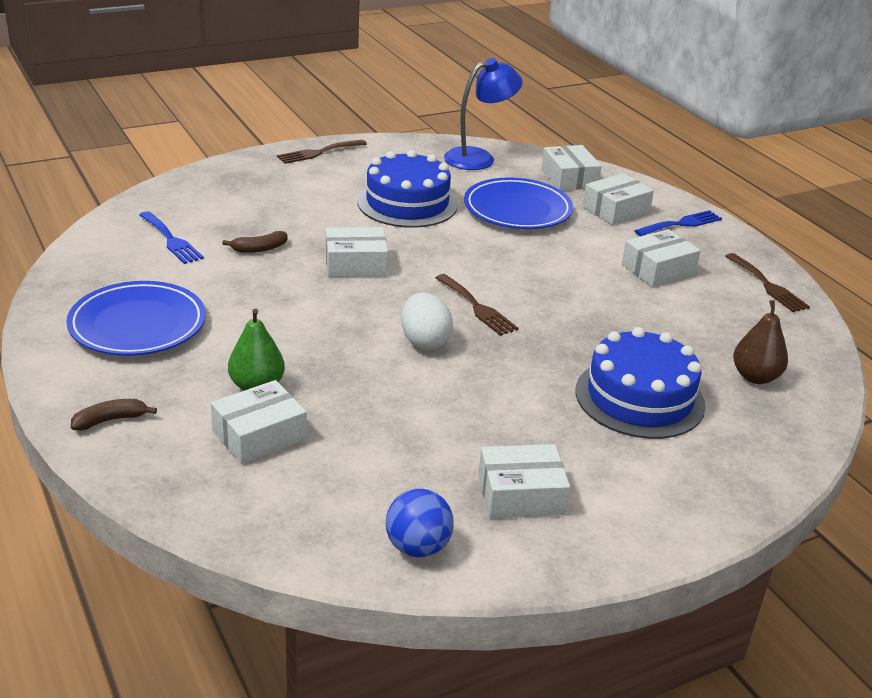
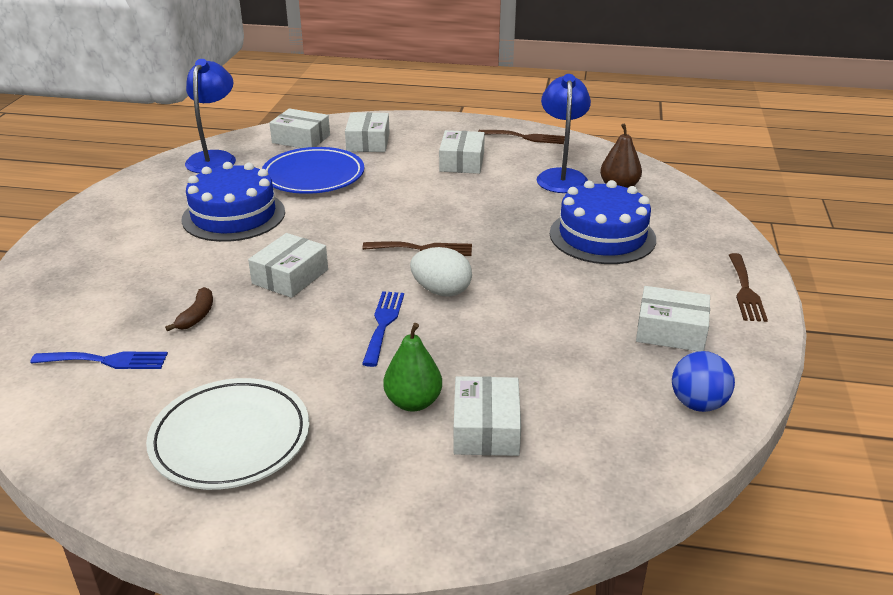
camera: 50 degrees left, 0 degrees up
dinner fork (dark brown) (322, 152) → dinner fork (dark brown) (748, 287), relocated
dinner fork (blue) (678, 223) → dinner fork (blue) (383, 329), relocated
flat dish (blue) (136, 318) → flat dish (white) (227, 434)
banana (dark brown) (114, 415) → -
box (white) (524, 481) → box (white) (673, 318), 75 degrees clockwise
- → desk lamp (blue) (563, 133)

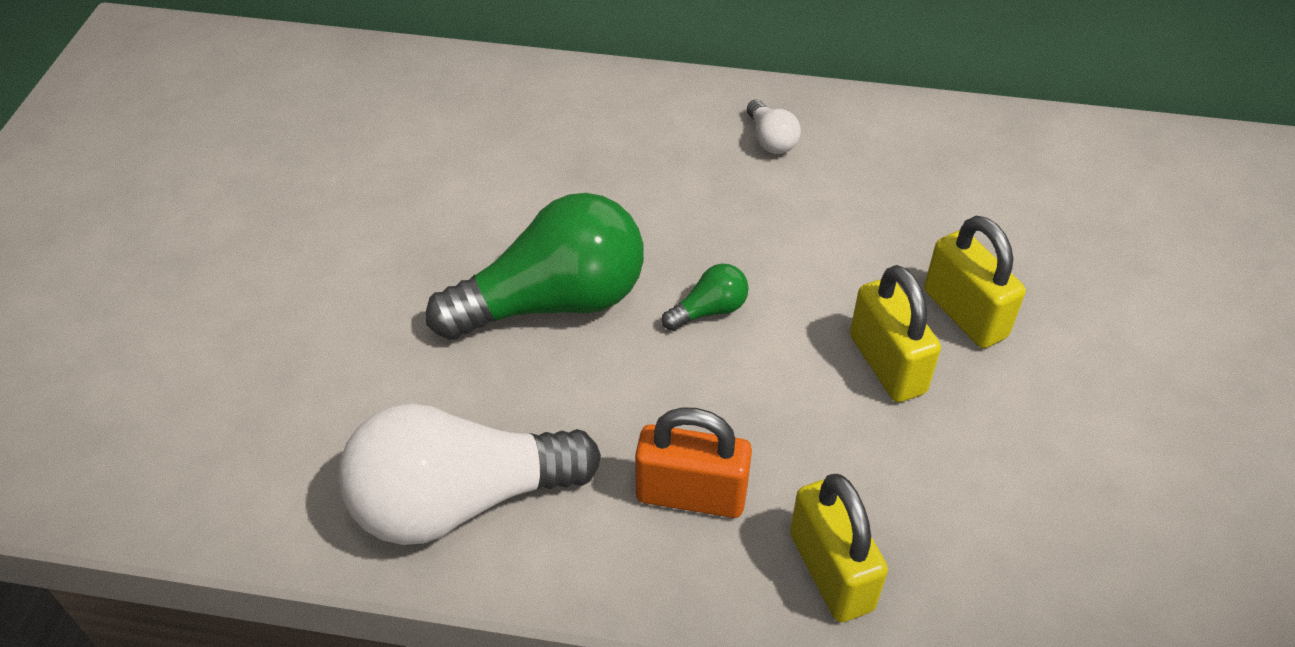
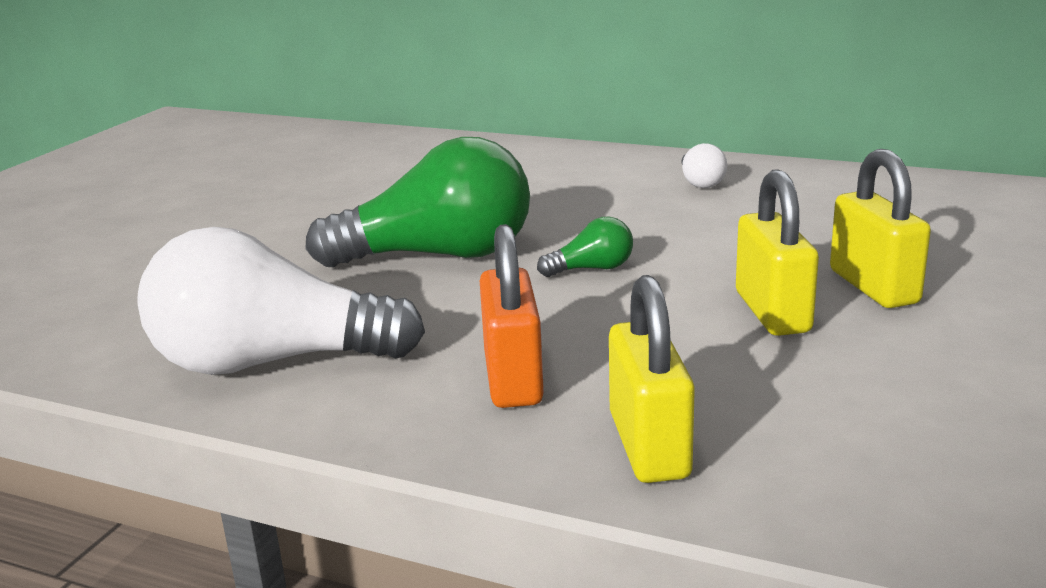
camera: 15 degrees right, 25 degrees down
padlock (orange) (693, 462) → padlock (orange) (512, 316), 60 degrees clockwise

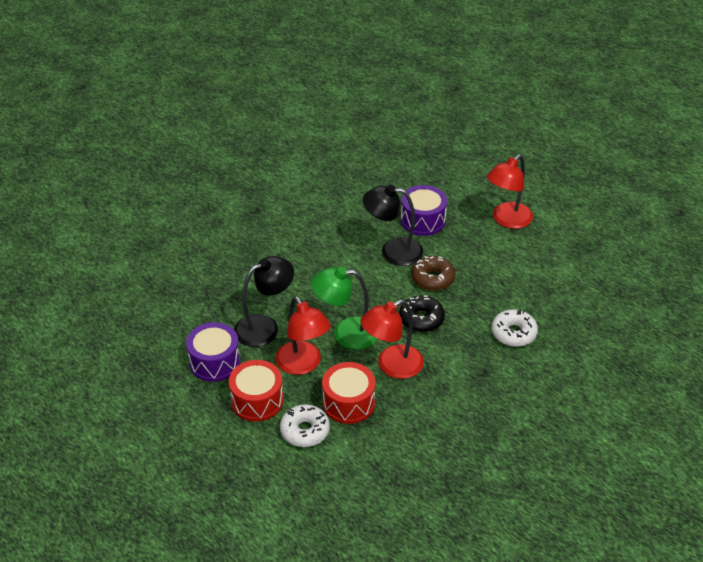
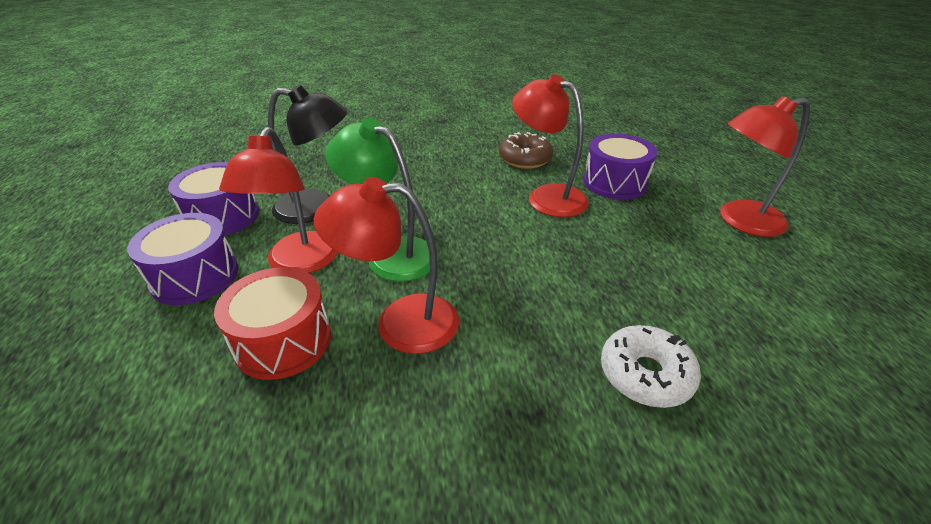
camera: 35 degrees right, 5 degrees down
desk lamp (black) (393, 225) → desk lamp (red) (550, 145)
glazed donut (dark brown) (433, 273) → glazed donut (dark brown) (526, 150), relocated
glazed donut (black) (422, 314) → -
toy drum (red) (256, 391) → toy drum (purple) (182, 259)
glazed donut (white) (305, 425) → -

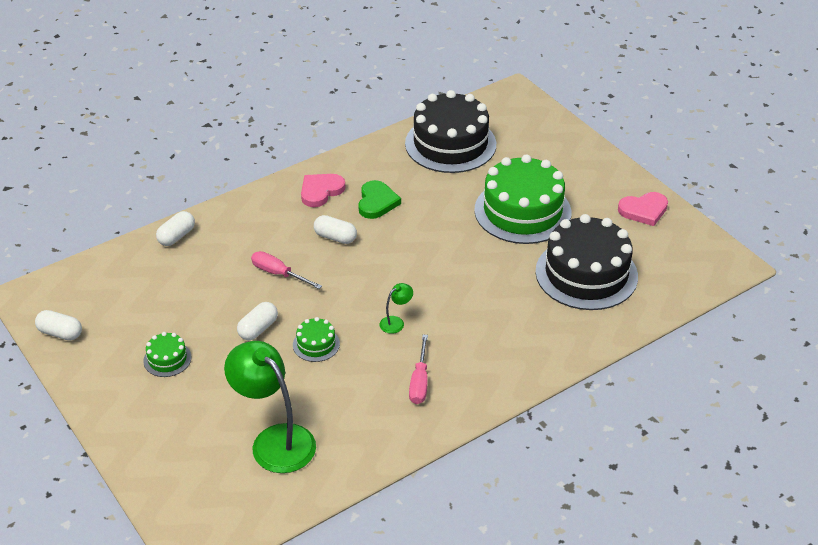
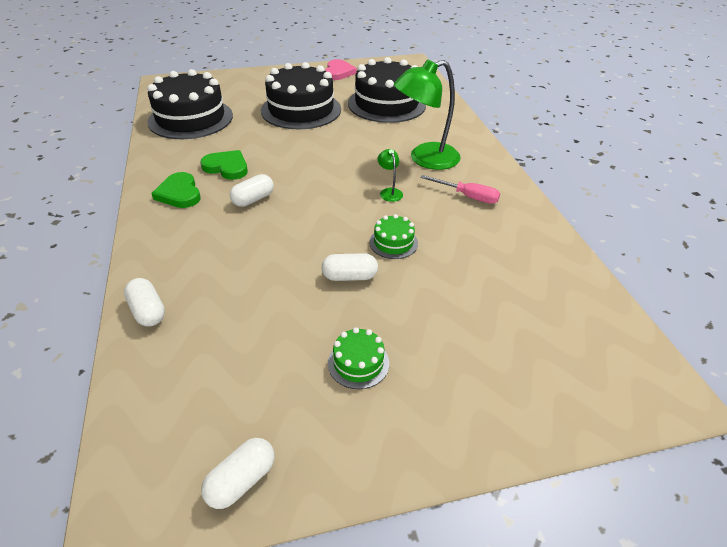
camera: 70 degrees left, 0 degrees up
gateau (emerald) (523, 199) → gateau (black) (301, 95)
heart (pink) (323, 190) → heart (emerald) (175, 190)
hand screwdriver (pink) (286, 270) → -
pill shape (white) (257, 321) → pill shape (white) (349, 267), 60 degrees counterclockwise
desk lamp (emerald) (270, 407) → desk lamp (emerald) (427, 114), relocated

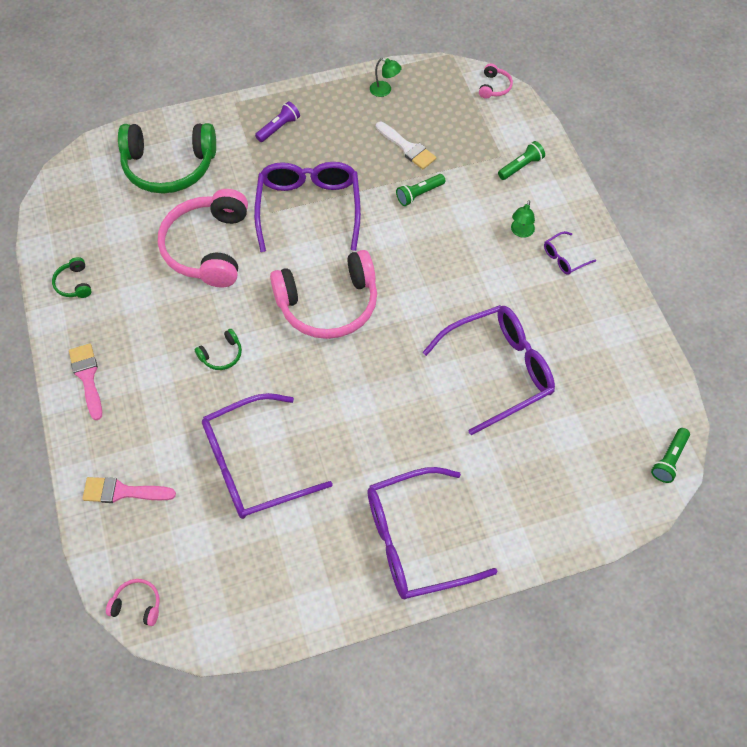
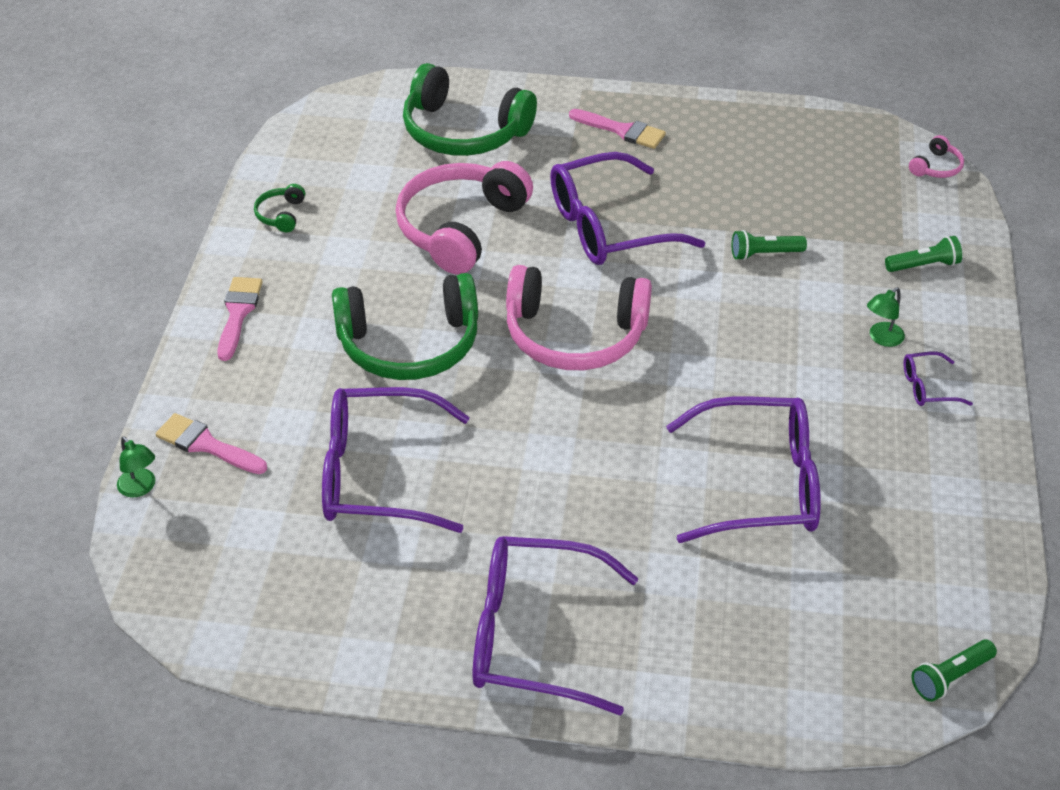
camera: 25 degrees right, 15 degrees down
desk lamp (emerald) (386, 77) → desk lamp (emerald) (136, 466), relocated
torch (purple) (277, 122) → brush (pink) (617, 129)
brush (white) (406, 145) → -
eyeglasses (purple) (307, 207) → eyeglasses (purple) (627, 208), 135 degrees counterclockwise
headset (emerald) (218, 349) → headset (emerald) (405, 326), x2.42
headset (pink) (133, 602) → -

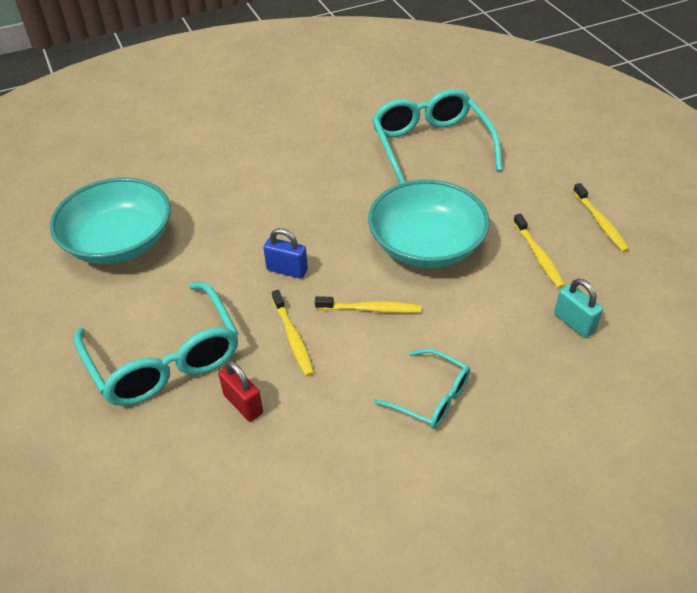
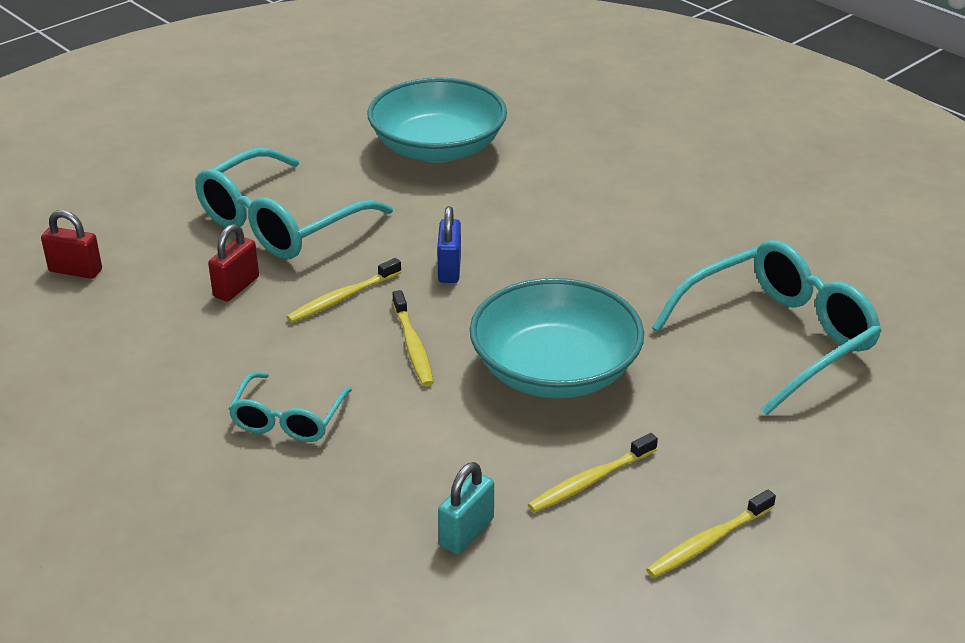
camera: 70 degrees right, 10 degrees down
- → padlock (red) (71, 244)

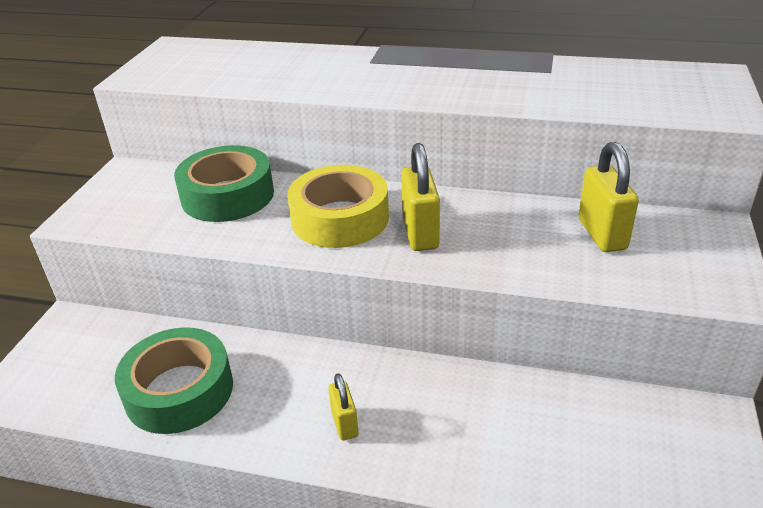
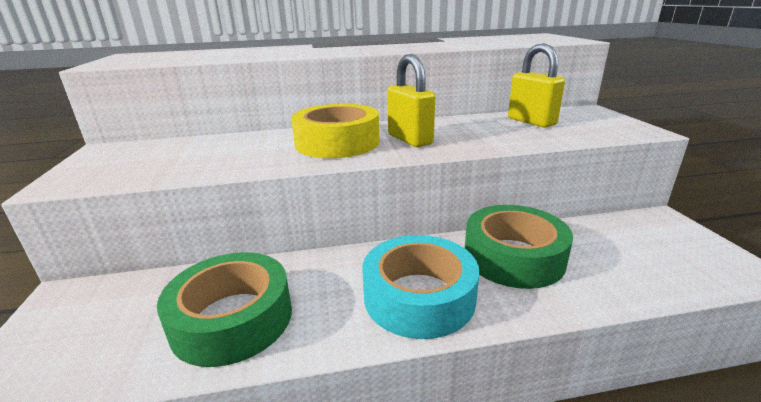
camera: 25 degrees left, 10 degrees down
tape (emerald) (224, 183) → tape (emerald) (519, 247), relocated
padlock (yellow) (343, 407) → tape (turquoise) (420, 287)

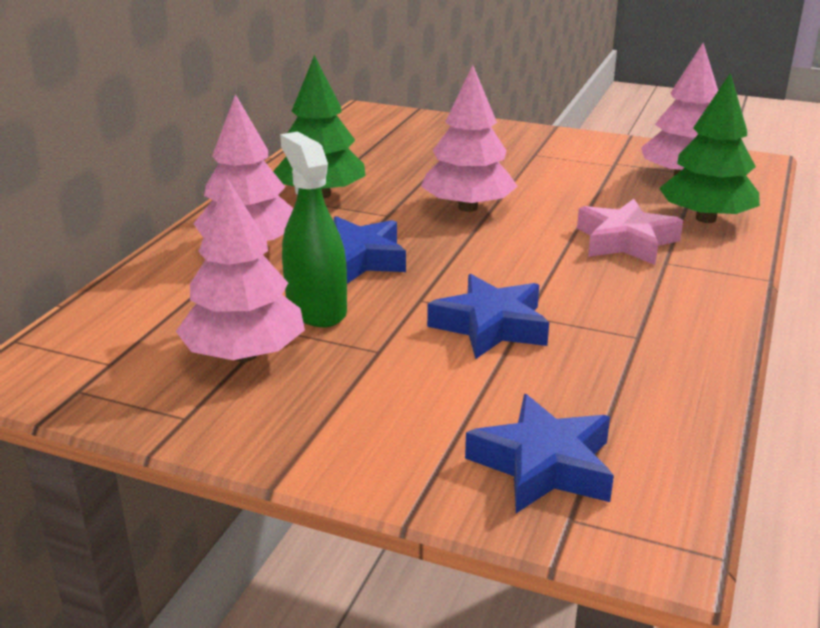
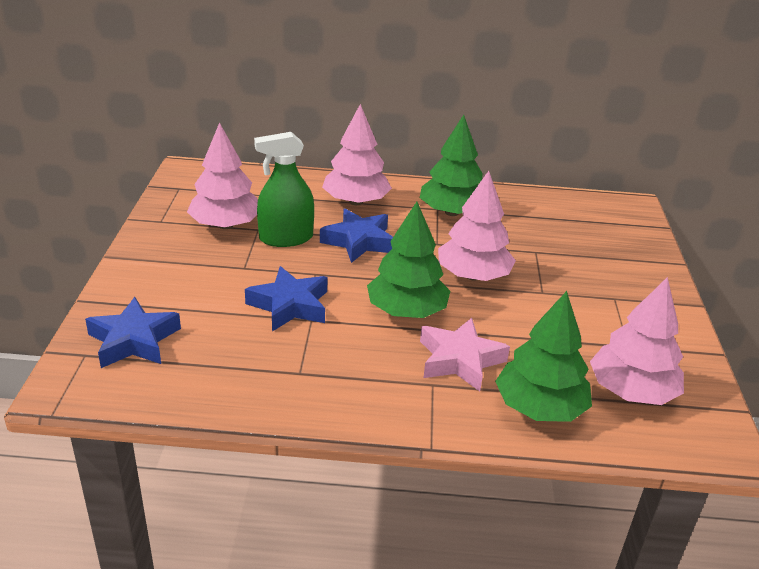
camera: 70 degrees right, 5 degrees up
spray bottle (emerald) (313, 229) → spray bottle (emerald) (284, 189), 150 degrees counterclockwise
- → toy tree (emerald) (408, 260)

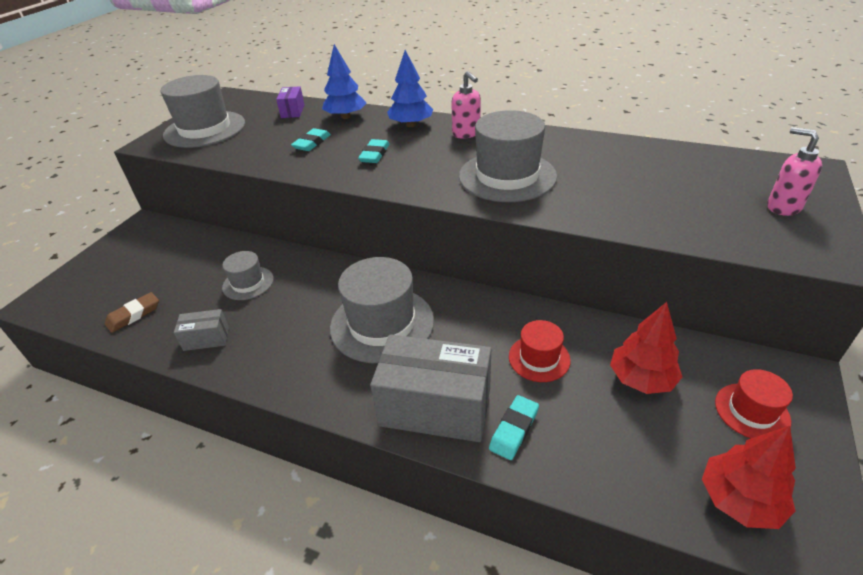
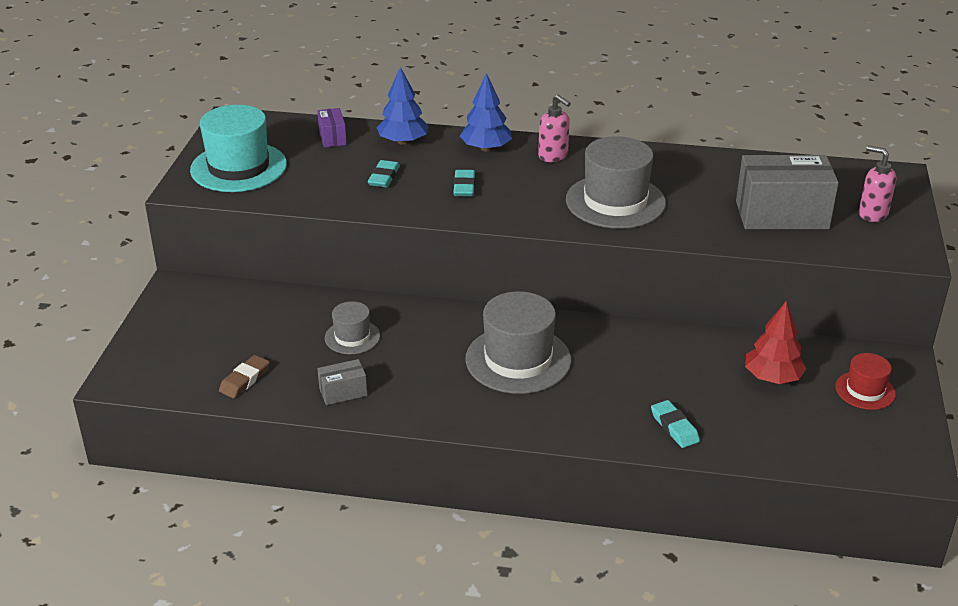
camera: 15 degrees left, 5 degrees down
tall hat (ash-grey) (202, 111) → tall hat (turquoise) (238, 148)
tall hat (red) (540, 351) → -
box (ash-grey) (430, 388) → box (ash-grey) (787, 192), relocated
eraser (turquoise) (514, 427) → eraser (turquoise) (675, 424), 45 degrees counterclockwise
toy tree (red) (749, 477) → -

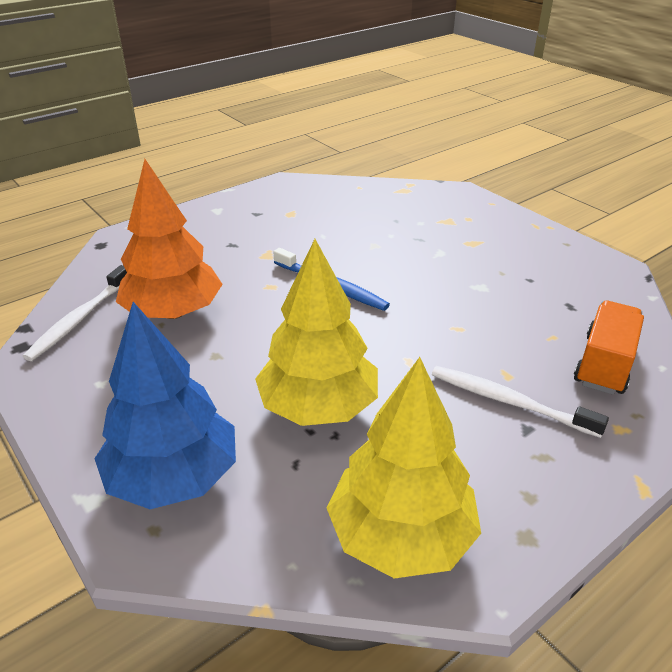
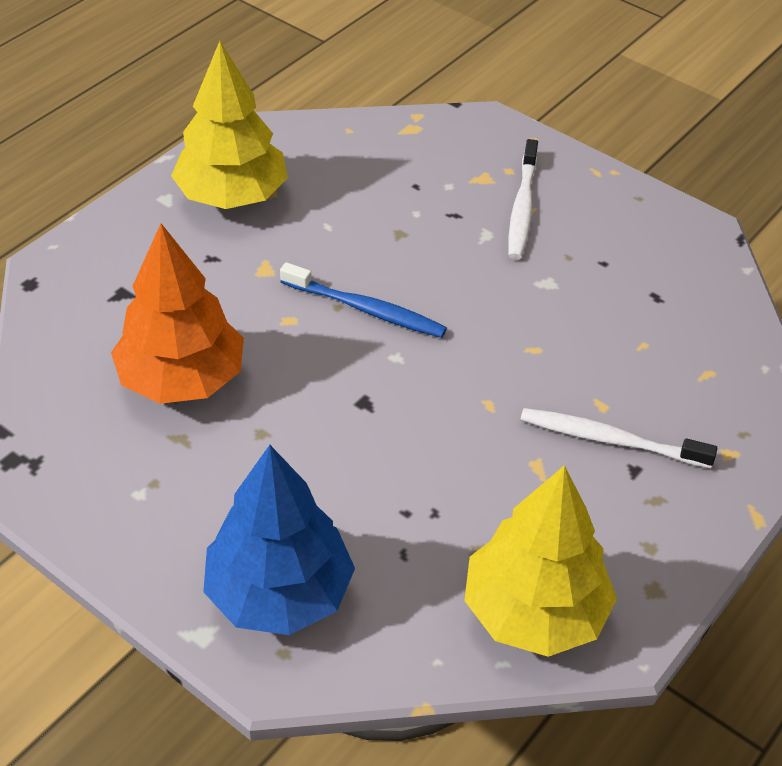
camera: 15 degrees left, 10 degrees up
toy tree (yellow) (316, 332) → toy tree (yellow) (229, 125), relocated
dental brush (white) (75, 313) → dental brush (white) (523, 199), relocated
toy truck (orange) (609, 348) → -

